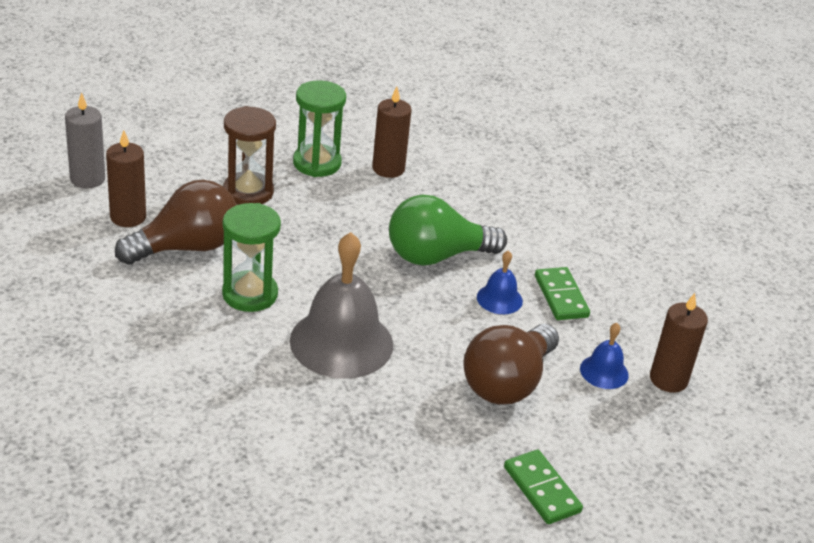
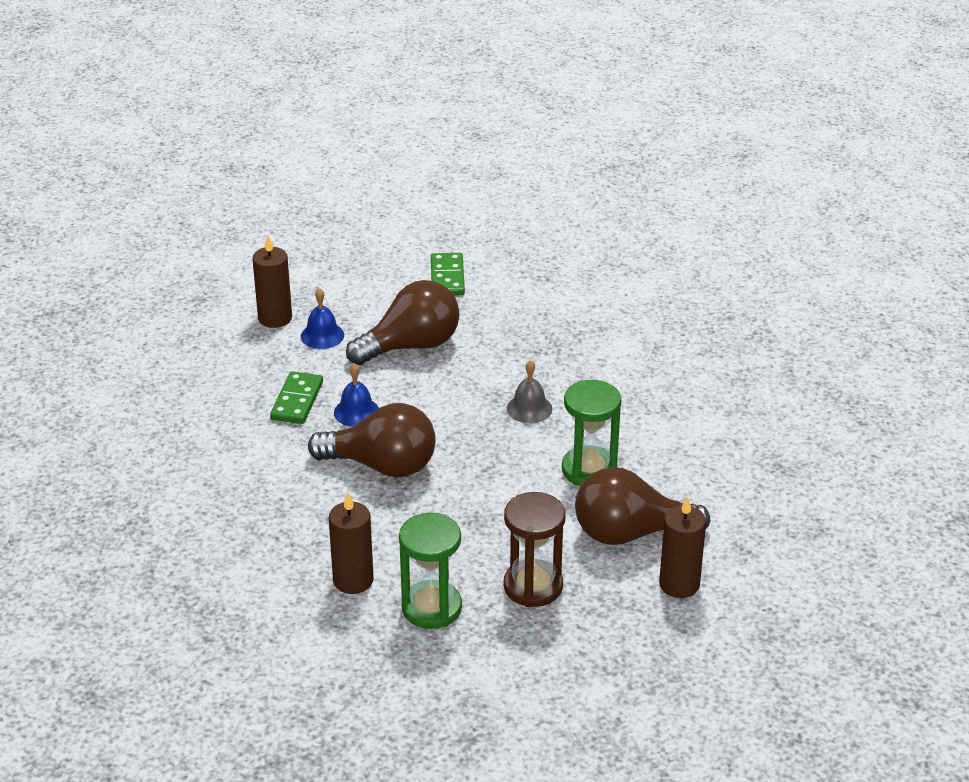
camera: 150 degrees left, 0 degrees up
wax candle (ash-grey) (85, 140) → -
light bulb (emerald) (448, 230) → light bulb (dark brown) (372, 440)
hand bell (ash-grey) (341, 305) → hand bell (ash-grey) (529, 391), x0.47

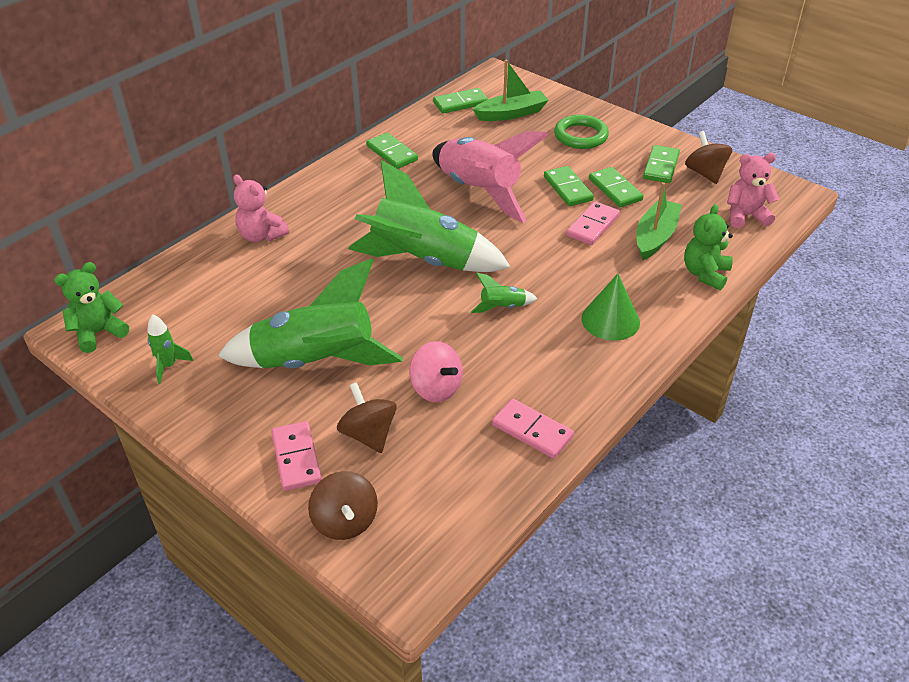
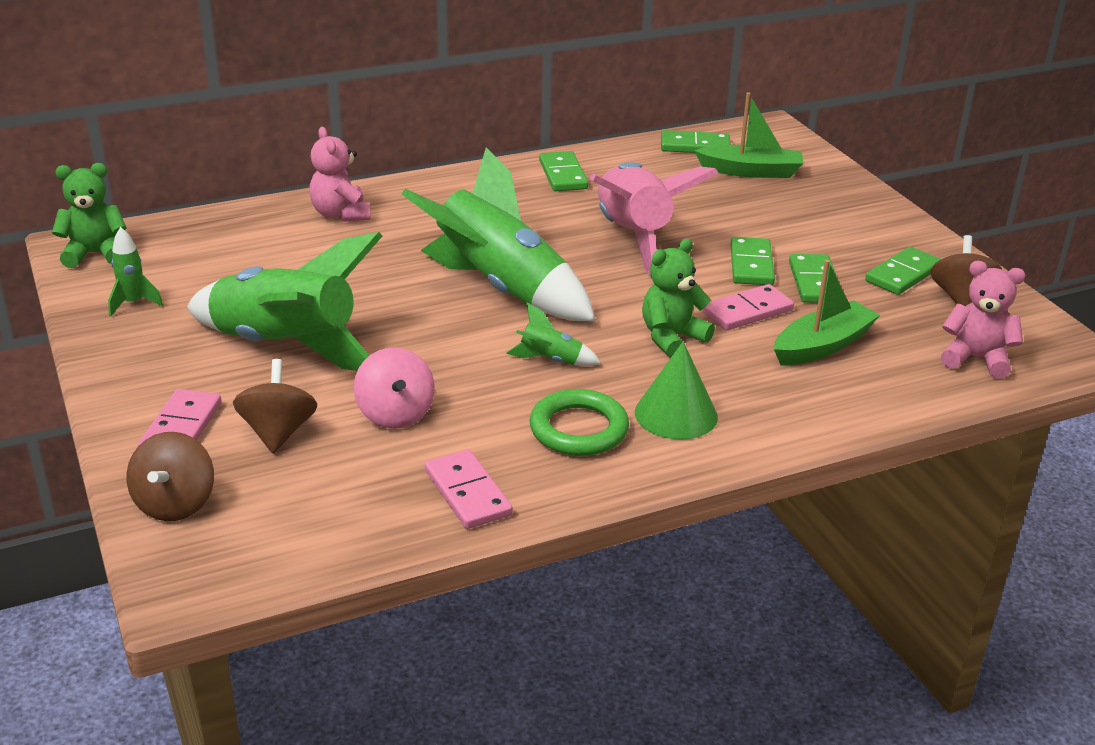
camera: 25 degrees right, 10 degrees down
torus (emerald) (581, 132) → torus (emerald) (579, 422), relocated
stuffed bear (emerald) (708, 247) → stuffed bear (emerald) (678, 298), relocated

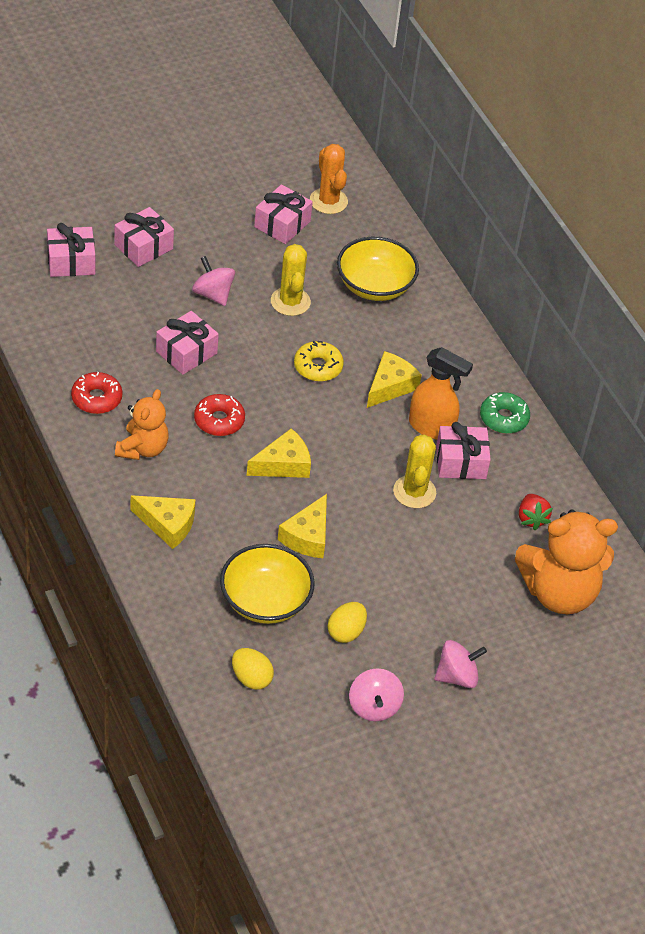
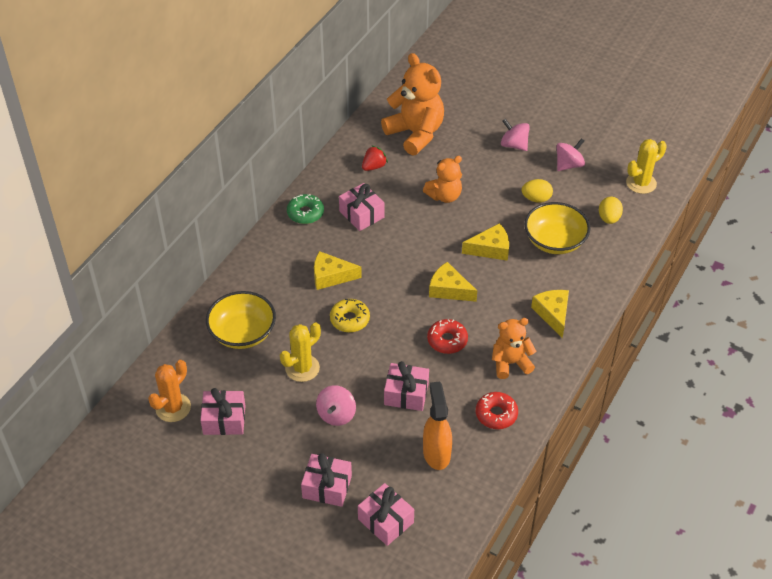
camera: 120 degrees left, 0 degrees up
spray bottle (orange) (441, 393) → spray bottle (orange) (437, 426), relocated
saguaro cactus (yellow) (414, 471) → saguaro cactus (yellow) (646, 166), relocated
- → stuffed bear (orange) (442, 179)

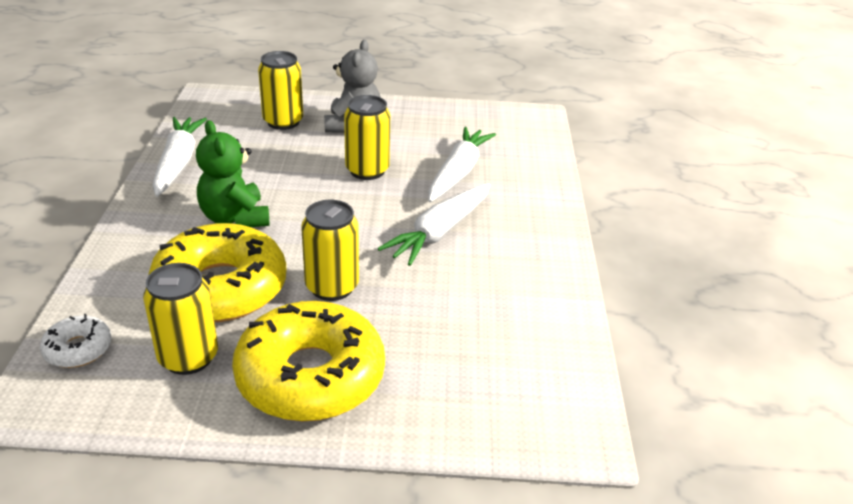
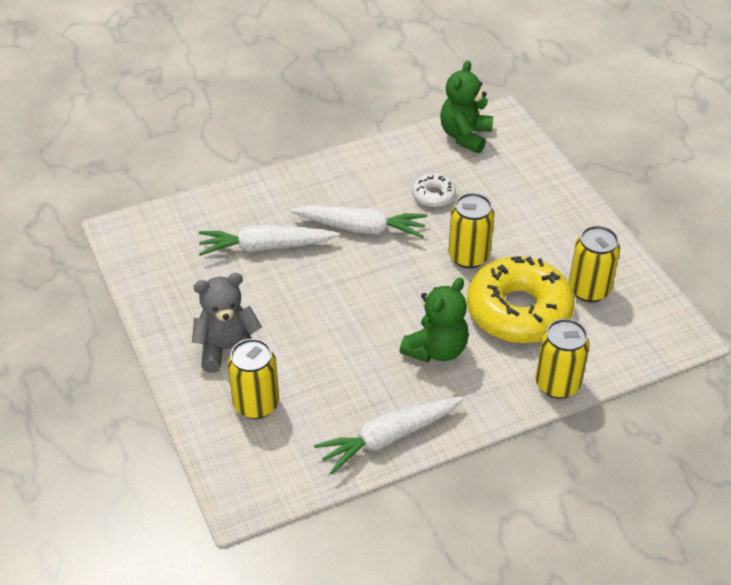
camera: 115 degrees left, 10 degrees up
tin (yellow) (367, 137) → tin (yellow) (562, 359), relocated
glazed donut (yellow) (308, 361) → -
glazed donut (white) (76, 341) → glazed donut (white) (434, 190), relocated
- → stuffed bear (emerald) (466, 106)

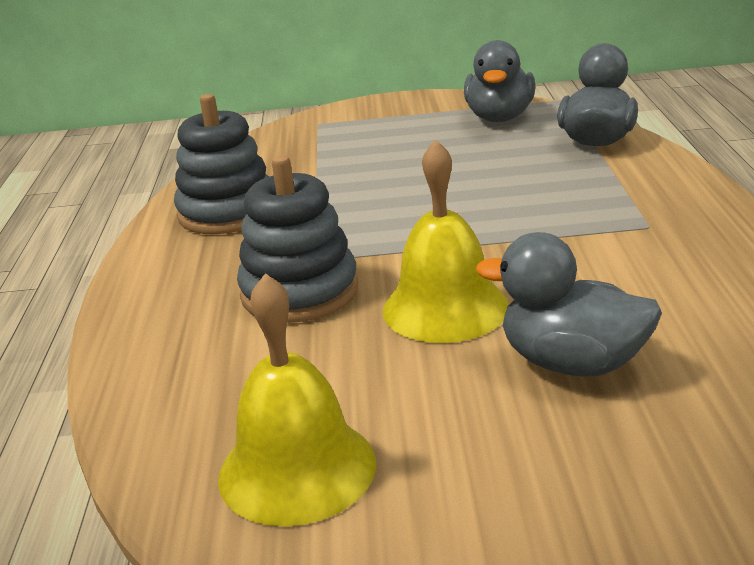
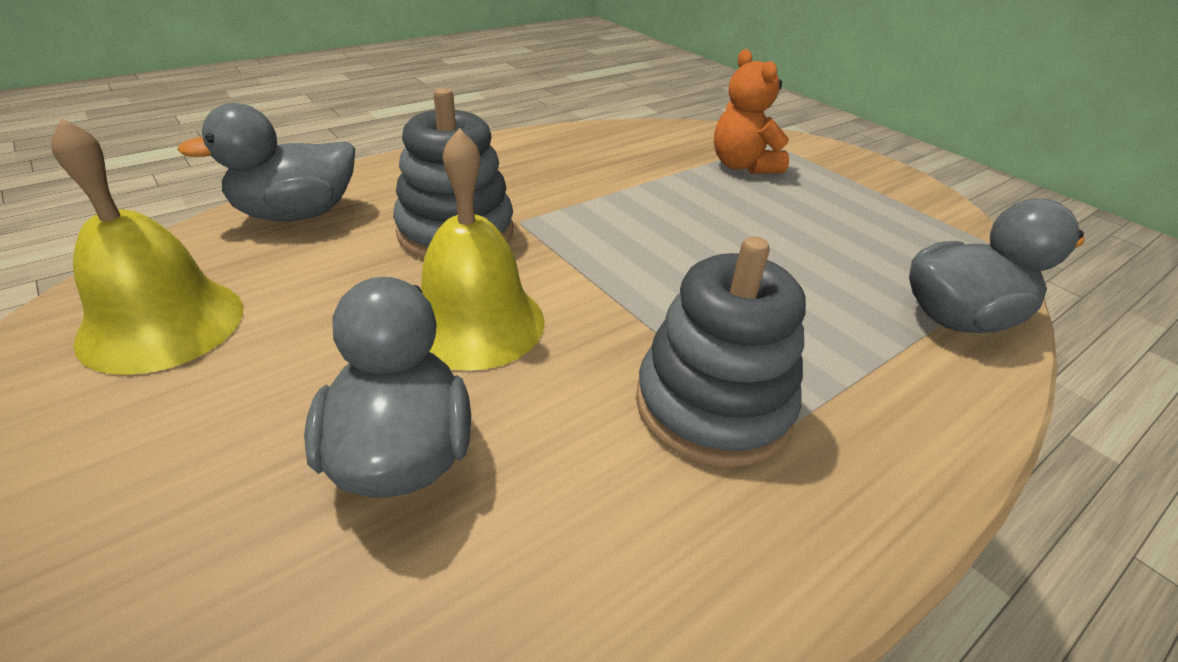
camera: 50 degrees right, 10 degrees up
rubber duck (ash-grey) (499, 81) → rubber duck (ash-grey) (266, 162), relocated
stacking rings (ash-grey) (221, 164) → stacking rings (ash-grey) (721, 352), relocated
- → stuffed bear (orange) (751, 111)

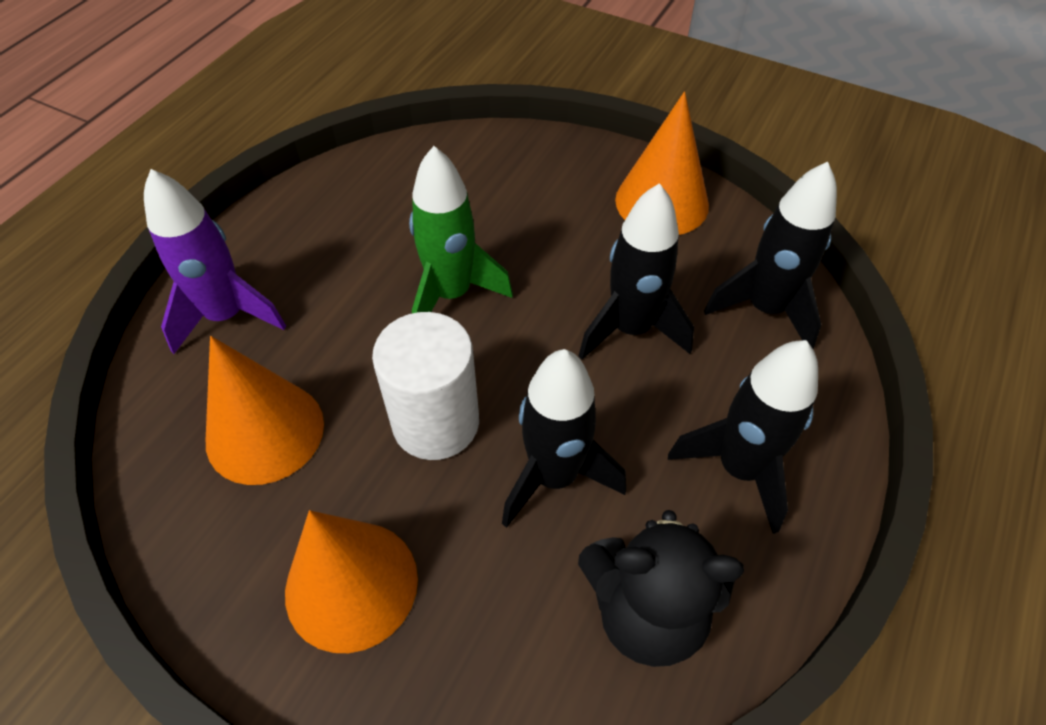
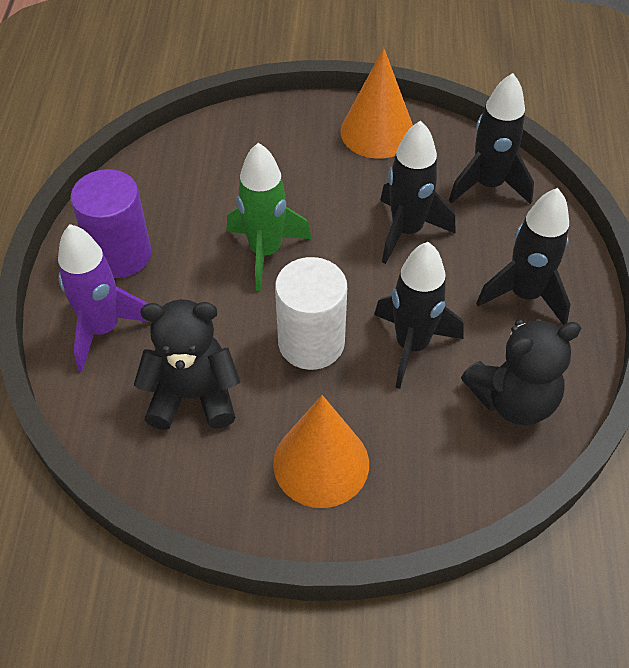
camera: 25 degrees left, 0 degrees up
cone (orange) (265, 410) → stuffed bear (black) (187, 364)
- → cylinder (purple) (111, 223)

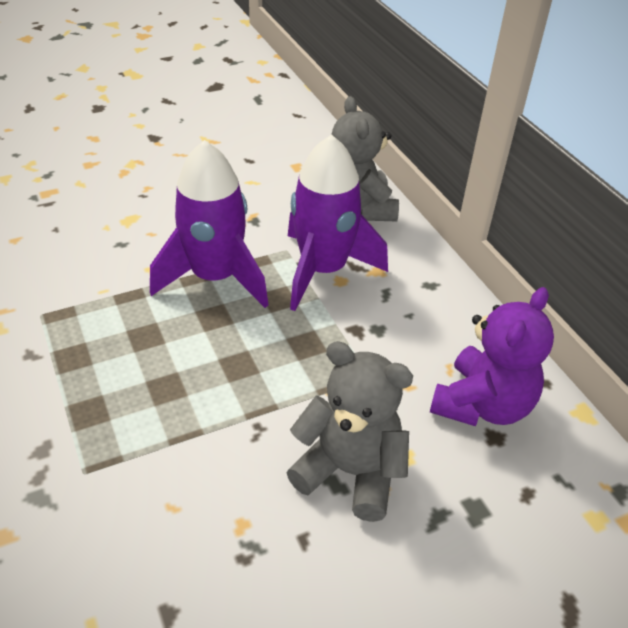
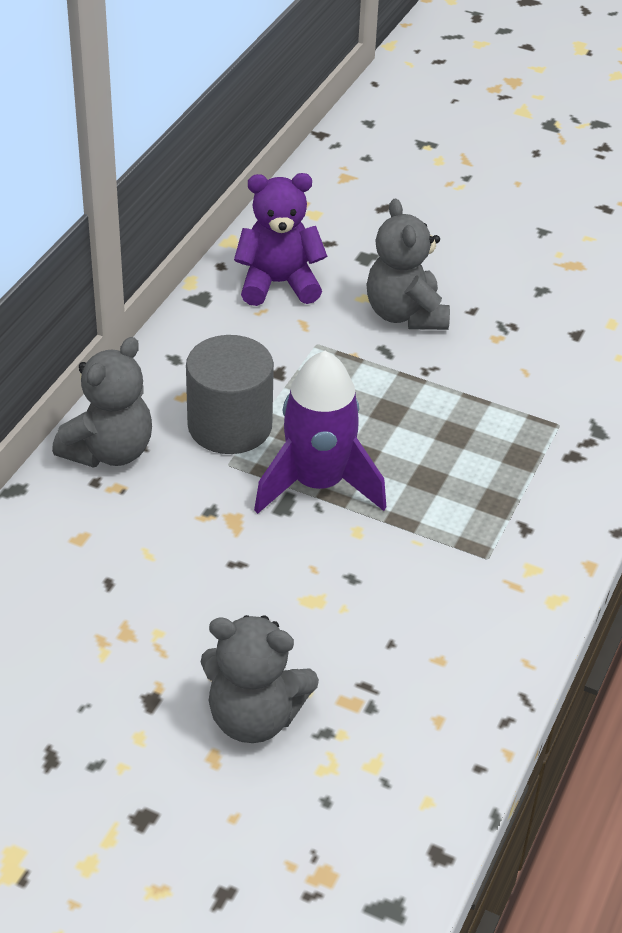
camera: 130 degrees left, 0 degrees up
rocket (purple) (338, 222) → cylinder (ash-grey) (230, 394)
- → stuffed bear (ash-grey) (260, 679)

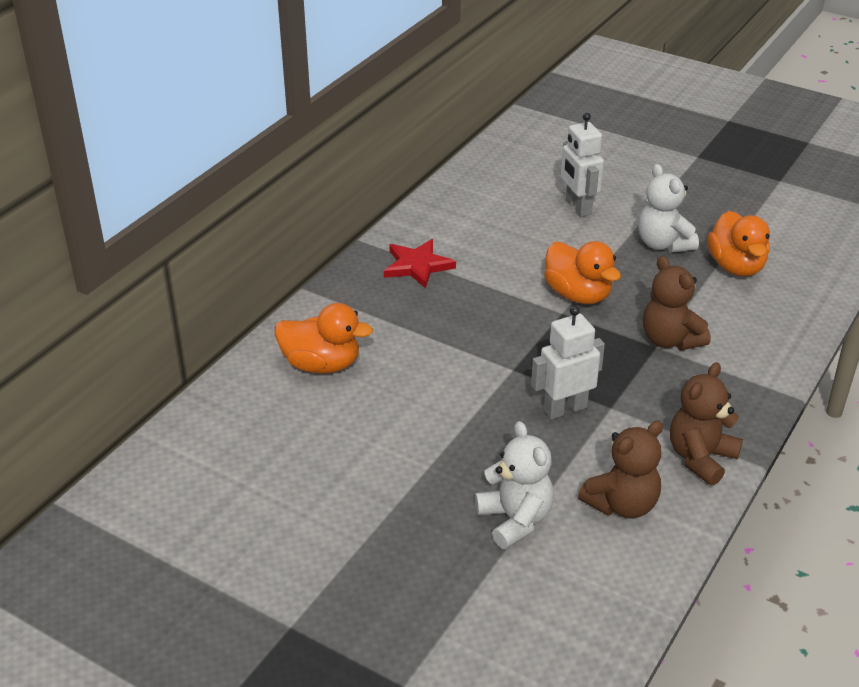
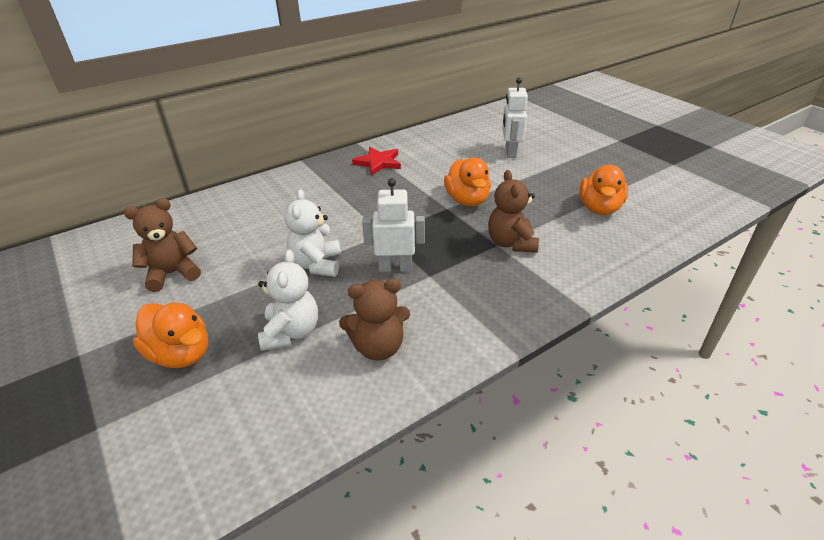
camera: 25 degrees right, 0 degrees up
stuffed bear (white) (668, 208) → stuffed bear (white) (313, 233), relocated
rubber duck (orange) (324, 338) → rubber duck (orange) (170, 335), relocated
stuffed bear (dark brown) (706, 424) → stuffed bear (dark brown) (162, 245), relocated

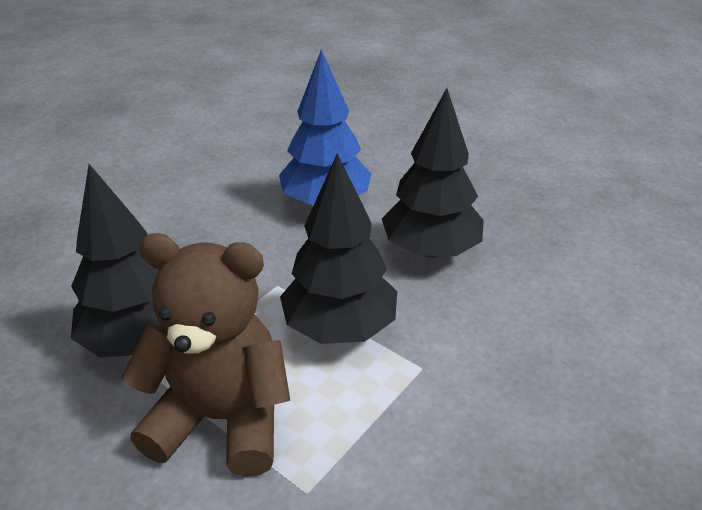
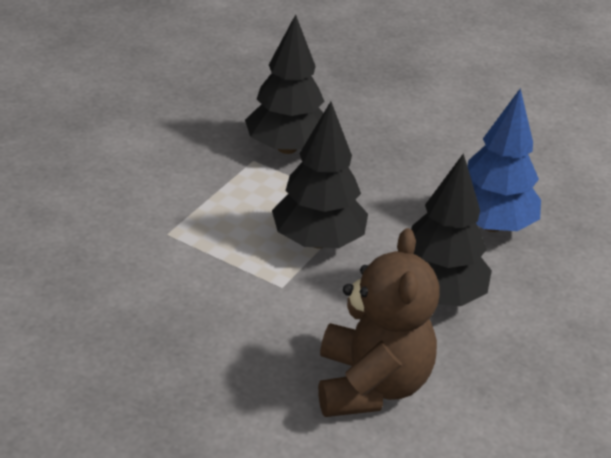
camera: 80 degrees right, 0 degrees up
stuffed bear (dark brown) (205, 355) → stuffed bear (dark brown) (379, 322), relocated

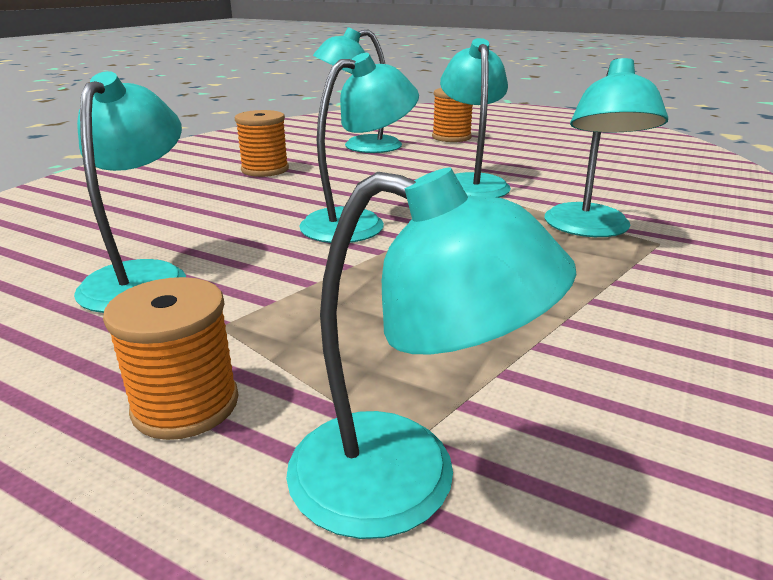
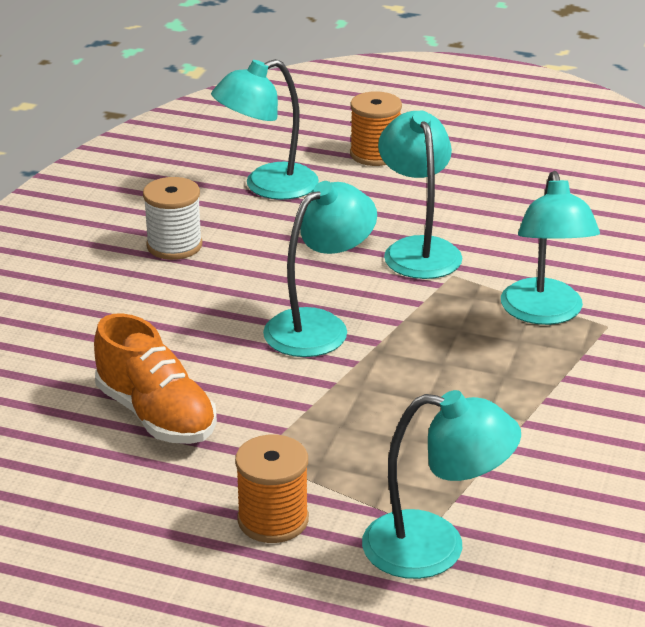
camera: 10 degrees left, 5 degrees up
desk lamp (turquoise) (130, 192) → lace-up shoe (orange) (155, 378)
bobbin (orange) (262, 143) → bobbin (white) (172, 218)

